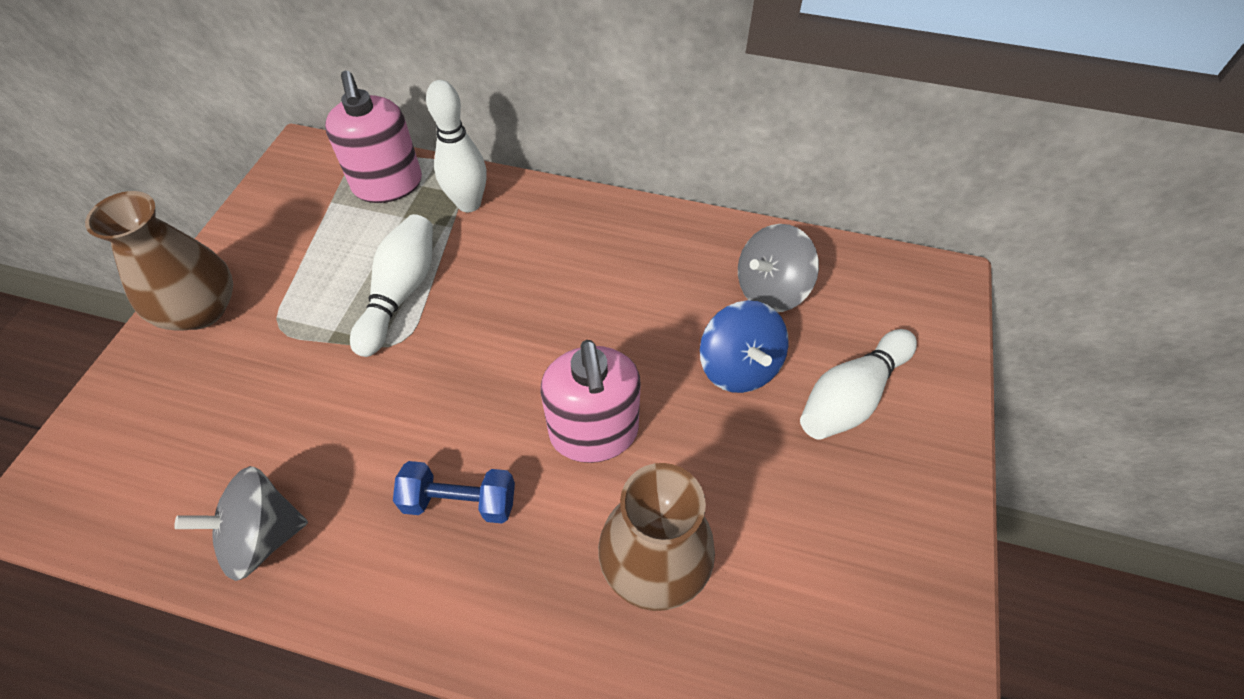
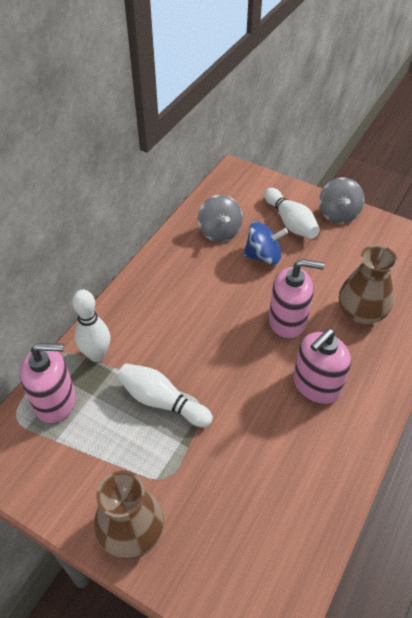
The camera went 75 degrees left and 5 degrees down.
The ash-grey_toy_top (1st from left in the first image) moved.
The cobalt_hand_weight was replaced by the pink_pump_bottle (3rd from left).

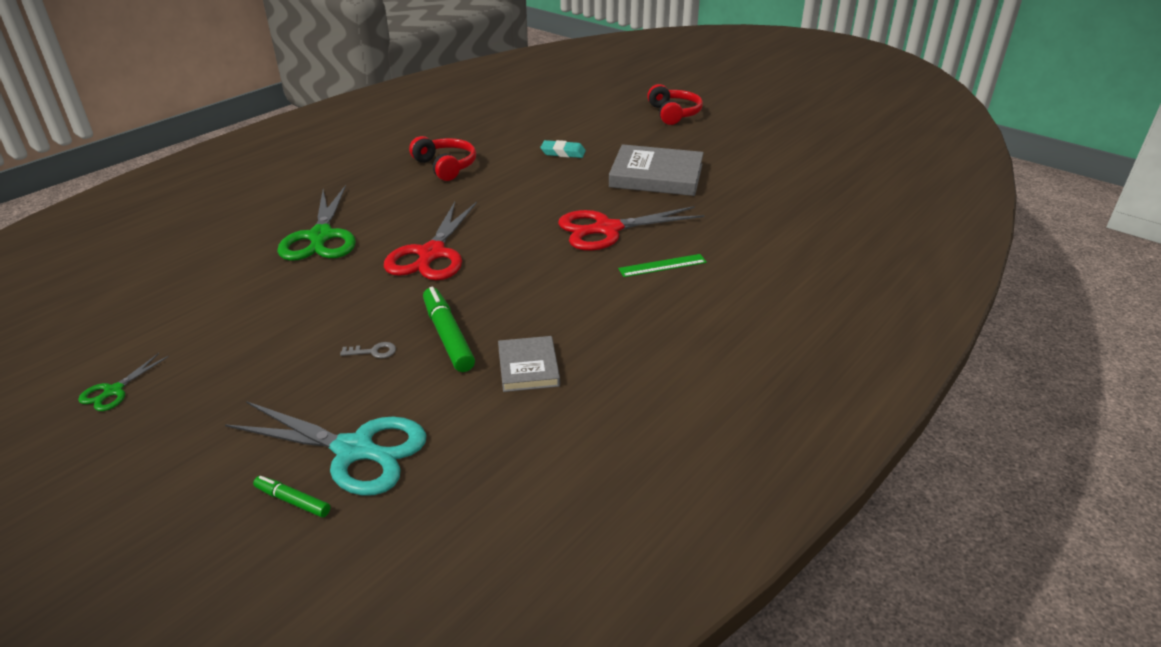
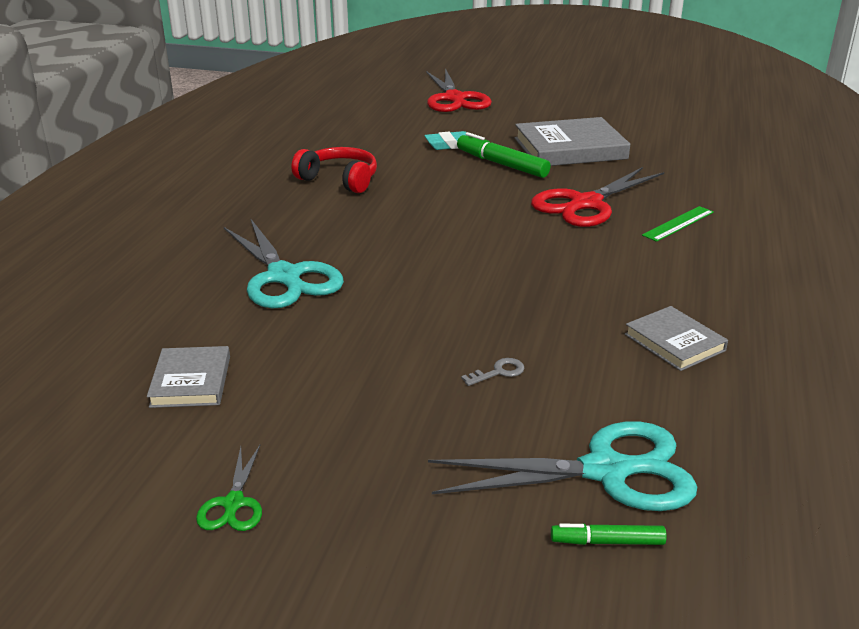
The camera went 25 degrees left and 5 degrees down.
The red_headset (2nd from left) disappeared.
The ash-grey_hardback (1st from left) appeared.
The red_shears (1st from left) moved.
The green_marker (2nd from left in the first image) moved.
The green_shears (2nd from left) became the turquoise_shears (1st from left).

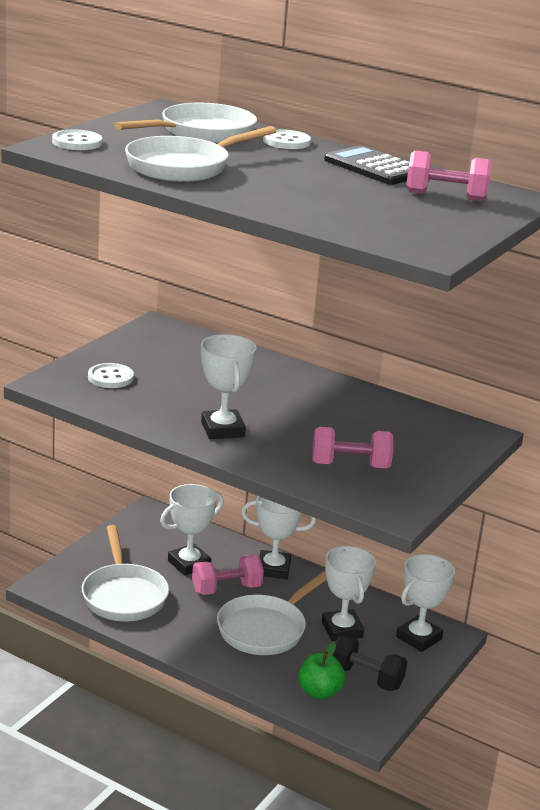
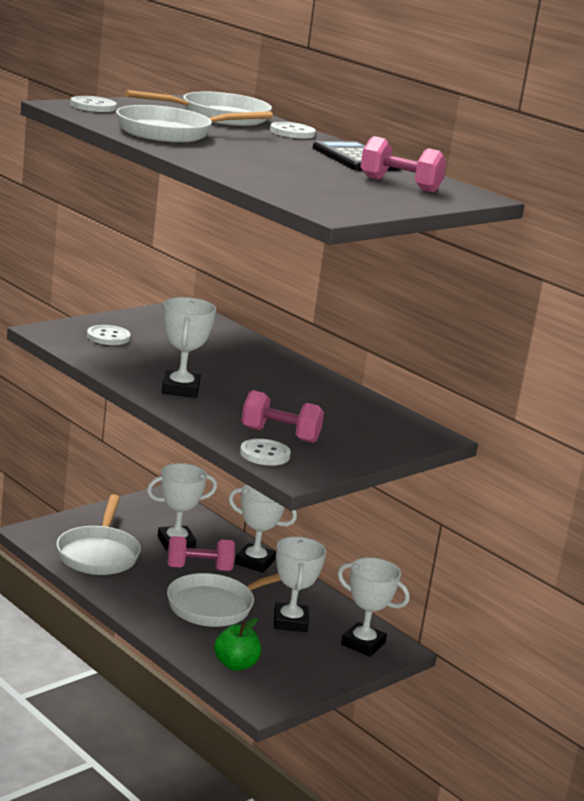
The camera went 15 degrees right and 5 degrees down.
The jet-black_hand_weight disappeared.
The snow-white_shirt_button (3rd from left) appeared.
The snow-white_prize_cup (5th from left) turned 60 degrees clockwise.

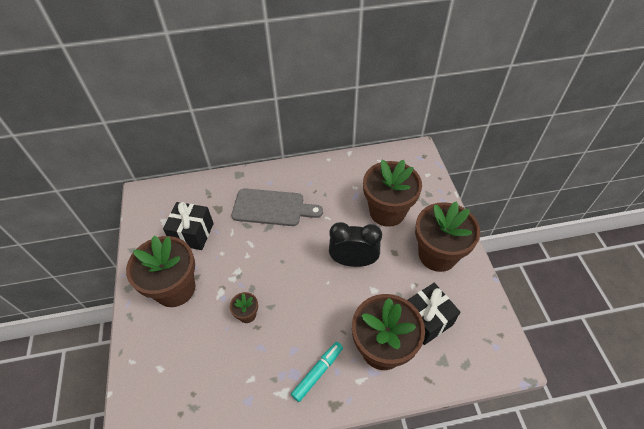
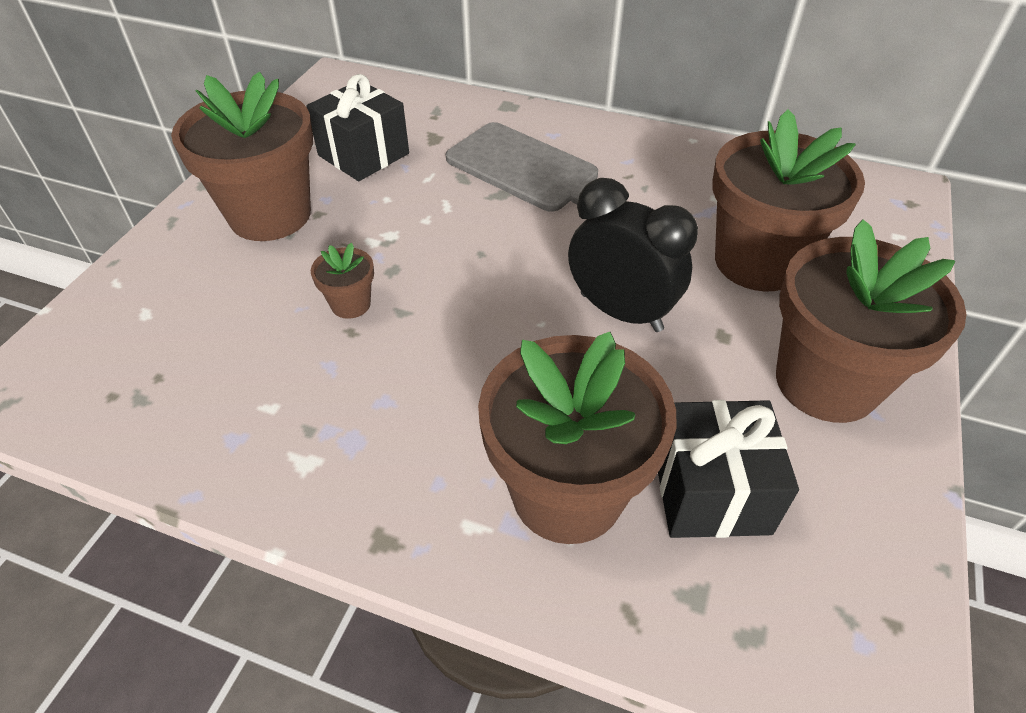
The camera went 30 degrees right and 5 degrees down.
The turquoise_marker disappeared.

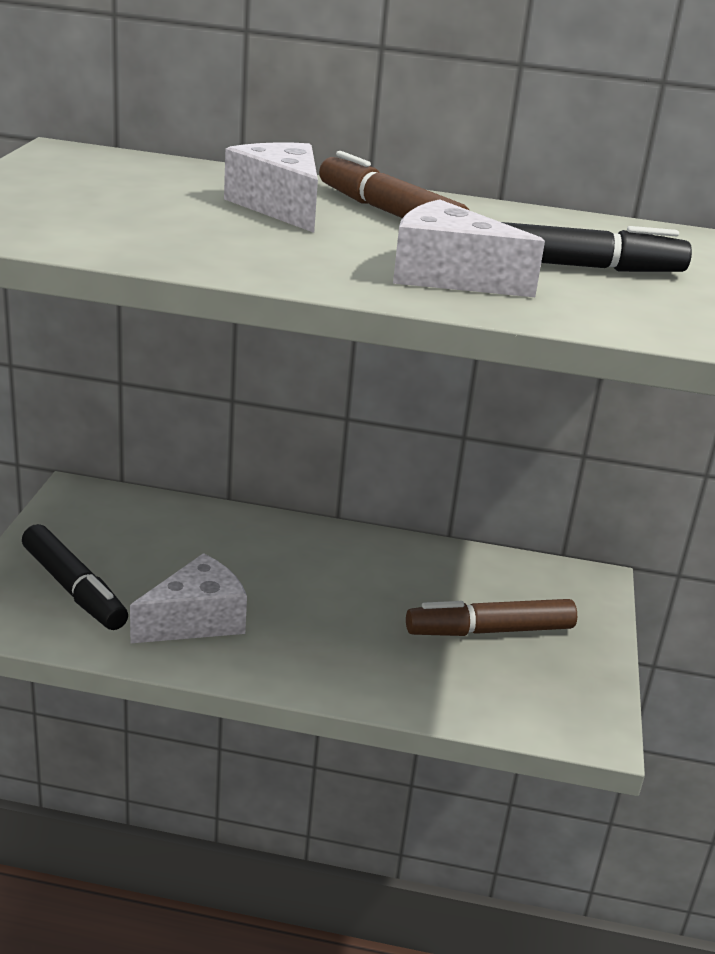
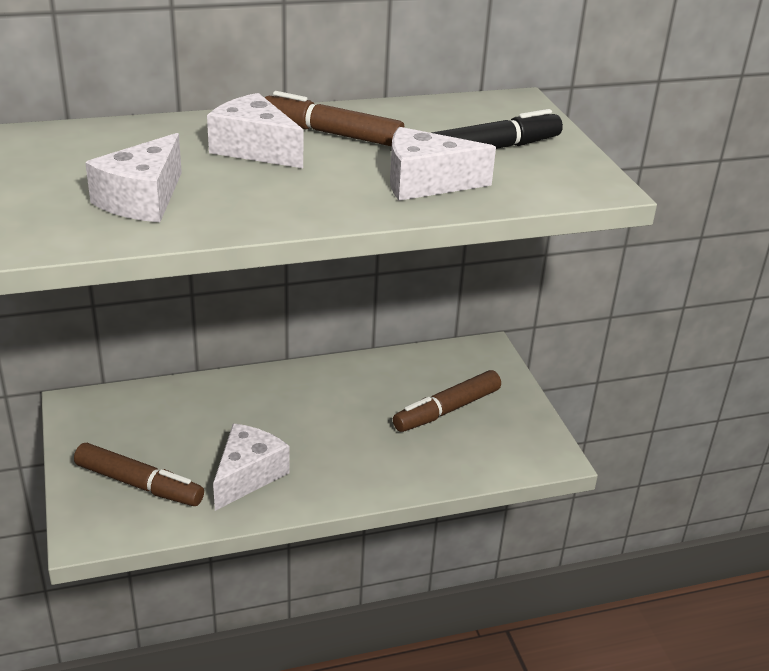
The camera went 25 degrees left and 5 degrees up.
The snow-white_piece_of_cheese (1st from left) appeared.
The jet-black_marker (1st from left) became the russet_marker (1st from left).

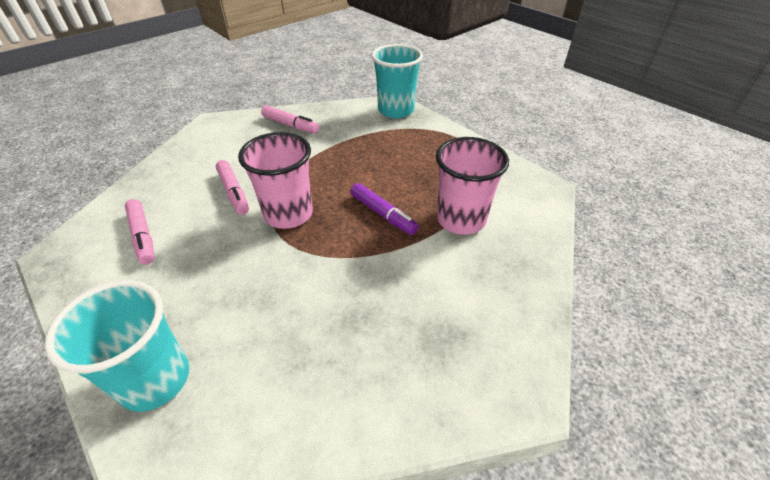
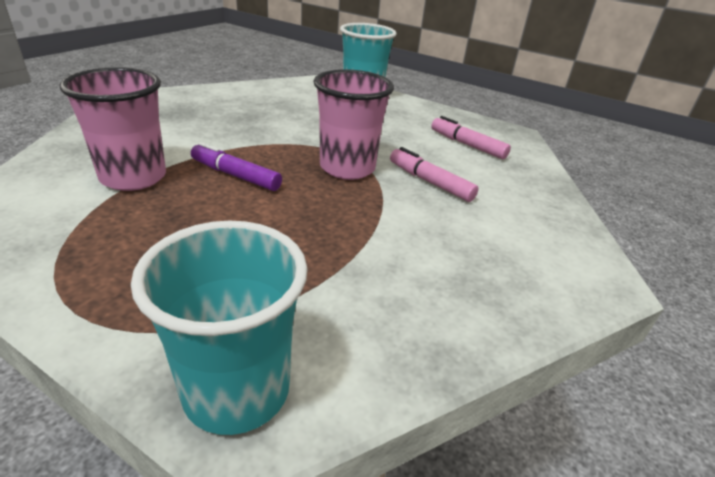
The camera went 160 degrees right and 10 degrees down.
The pink_marker (3rd from left) disappeared.

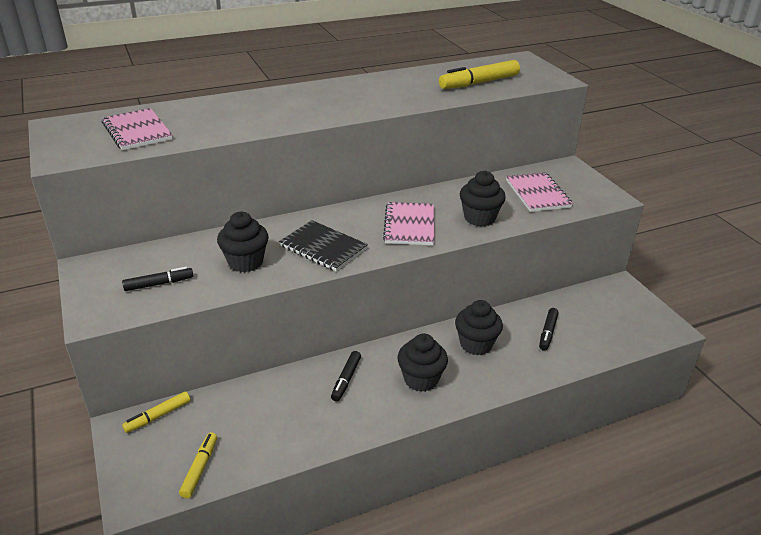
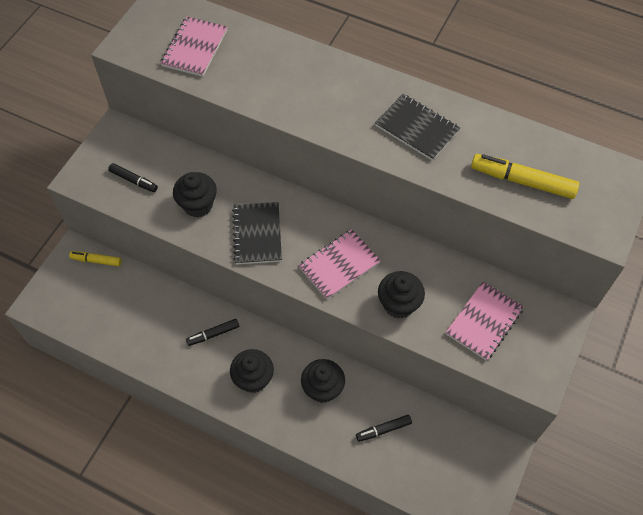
The camera went 50 degrees right and 25 degrees up.
The yellow_marker (2nd from left) disappeared.
The jet-black_exercise_book (2nd from left) appeared.

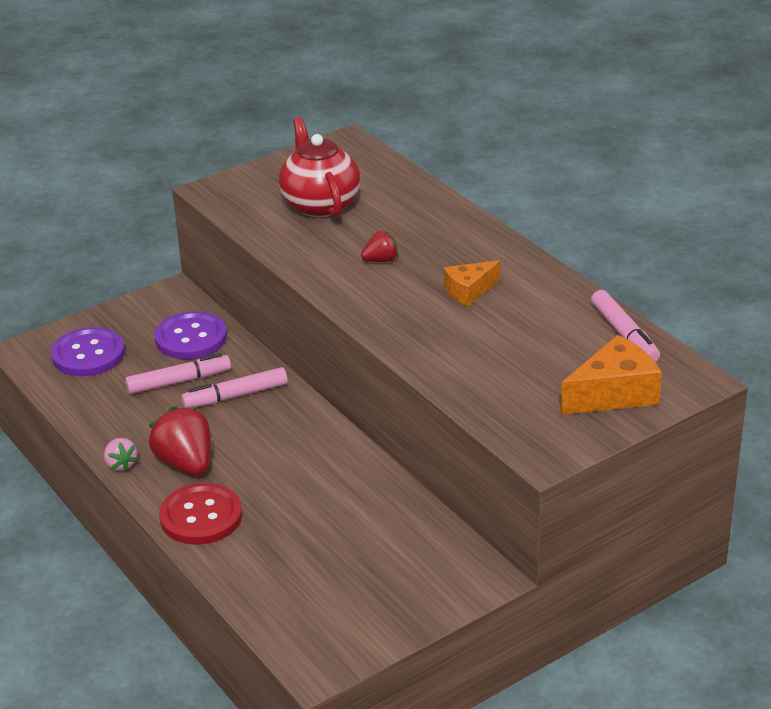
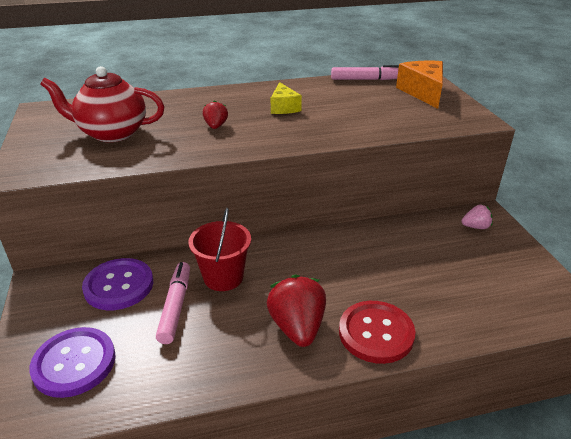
The camera went 70 degrees left and 0 degrees up.
The pink_strawberry moved.
The pink_marker (2nd from left) was replaced by the red_sand_bucket.
The orange_piece_of_cheese (1st from left) became the yellow_piece_of_cheese.
The red_strawberry (1st from left in the first image) turned 90 degrees clockwise.

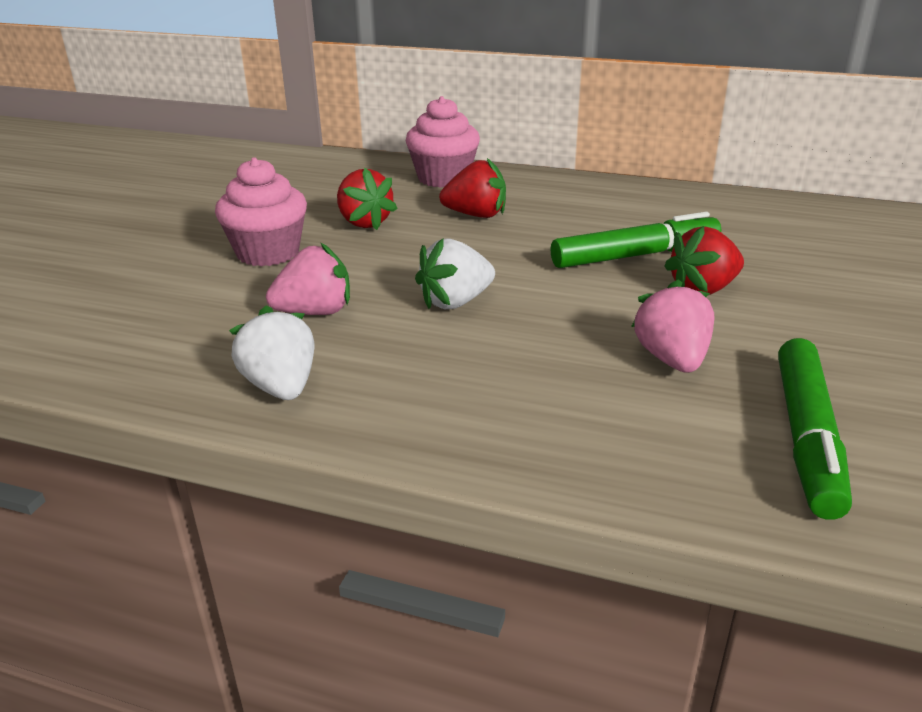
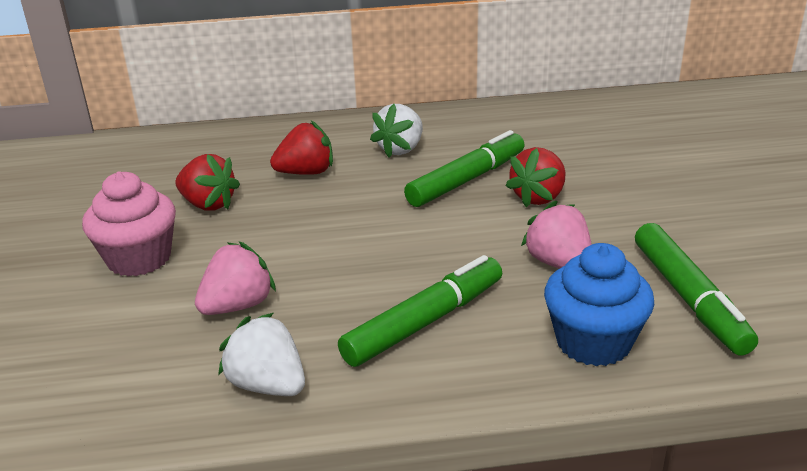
The camera went 25 degrees left and 0 degrees up.
The pink_cupcake (2nd from left) disappeared.
The green_marker (1st from left) appeared.
The cobalt_cupcake appeared.
The snow-white_strawberry (2nd from left) moved.

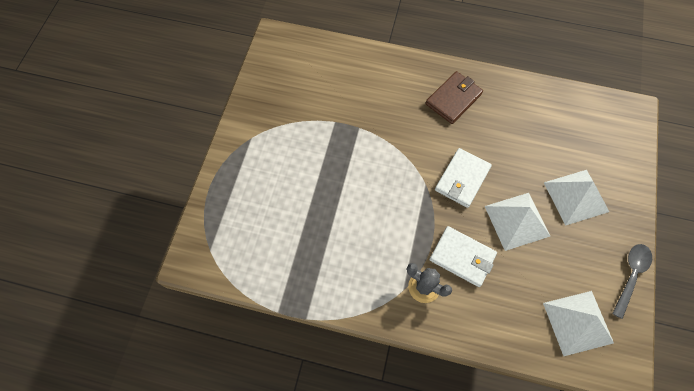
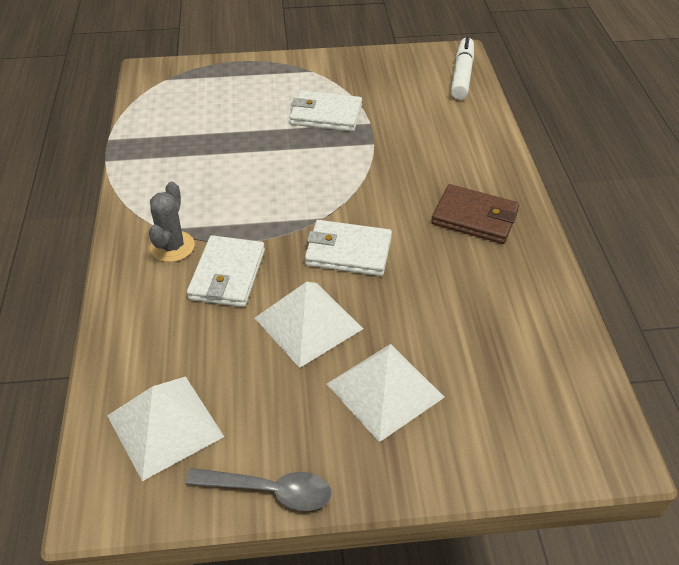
The camera went 70 degrees right and 20 degrees down.
The snow-white_wallet (2nd from left) appeared.
The snow-white_marker appeared.

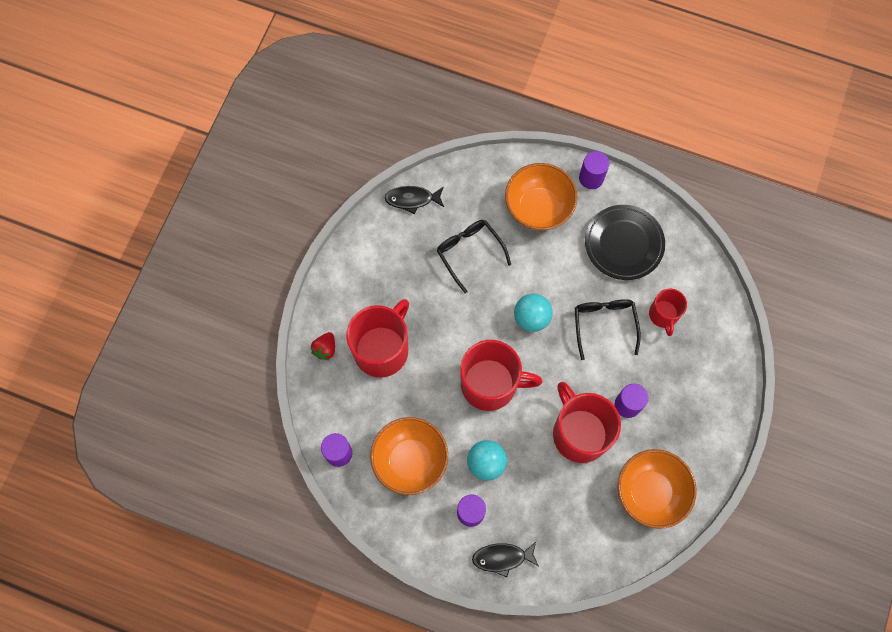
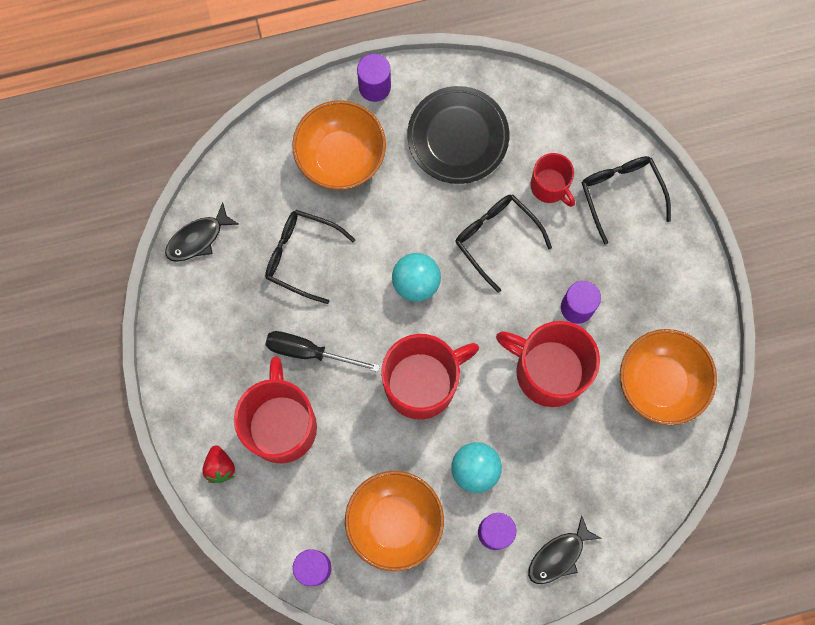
The camera went 35 degrees left and 5 degrees up.
The jet-black_screwdriver appeared.
The jet-black_spectacles (3rd from left) appeared.

